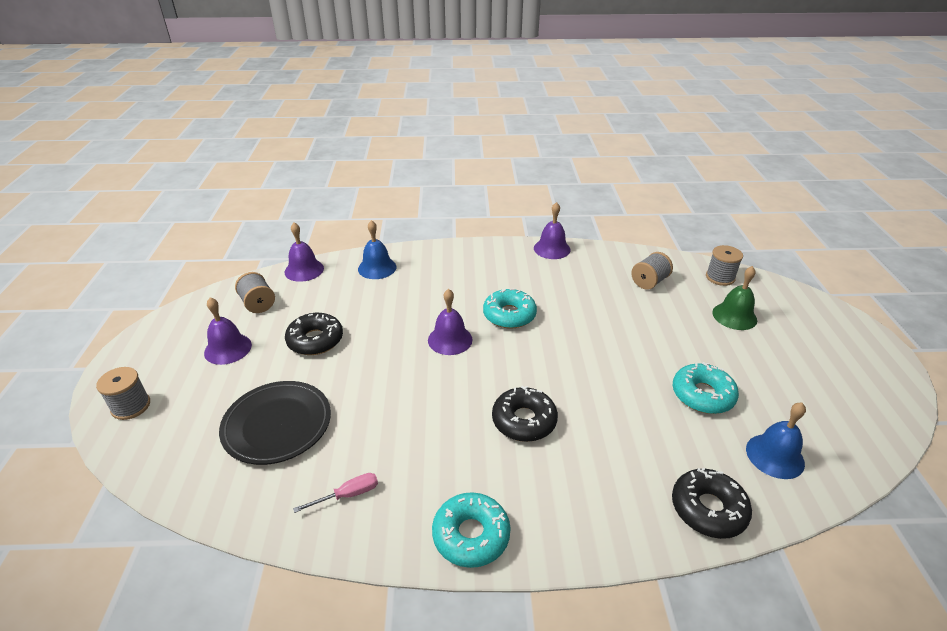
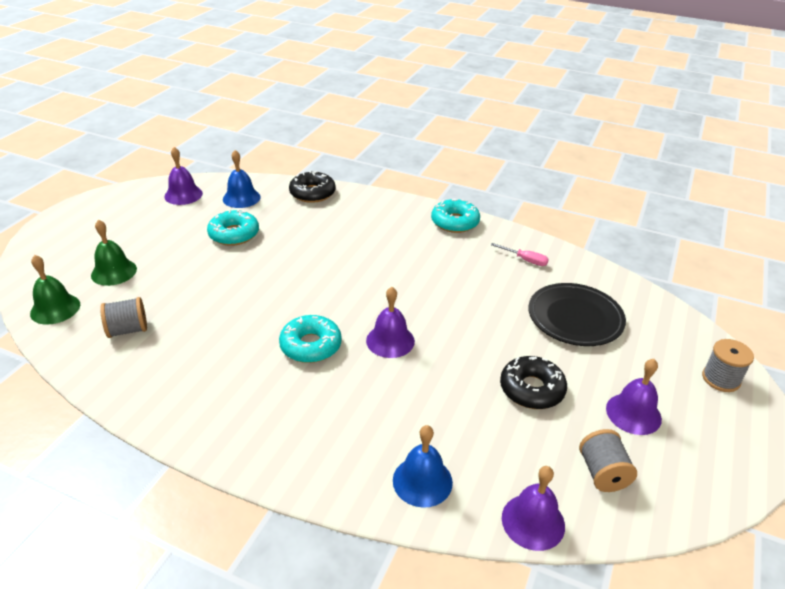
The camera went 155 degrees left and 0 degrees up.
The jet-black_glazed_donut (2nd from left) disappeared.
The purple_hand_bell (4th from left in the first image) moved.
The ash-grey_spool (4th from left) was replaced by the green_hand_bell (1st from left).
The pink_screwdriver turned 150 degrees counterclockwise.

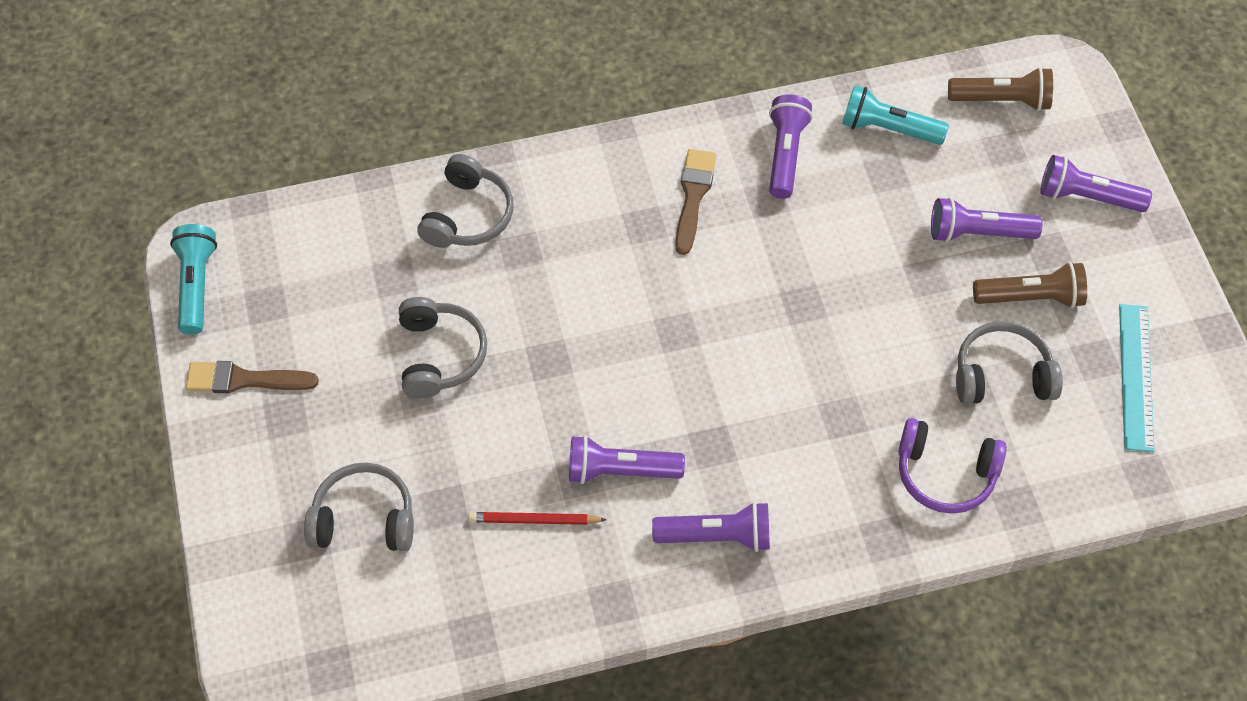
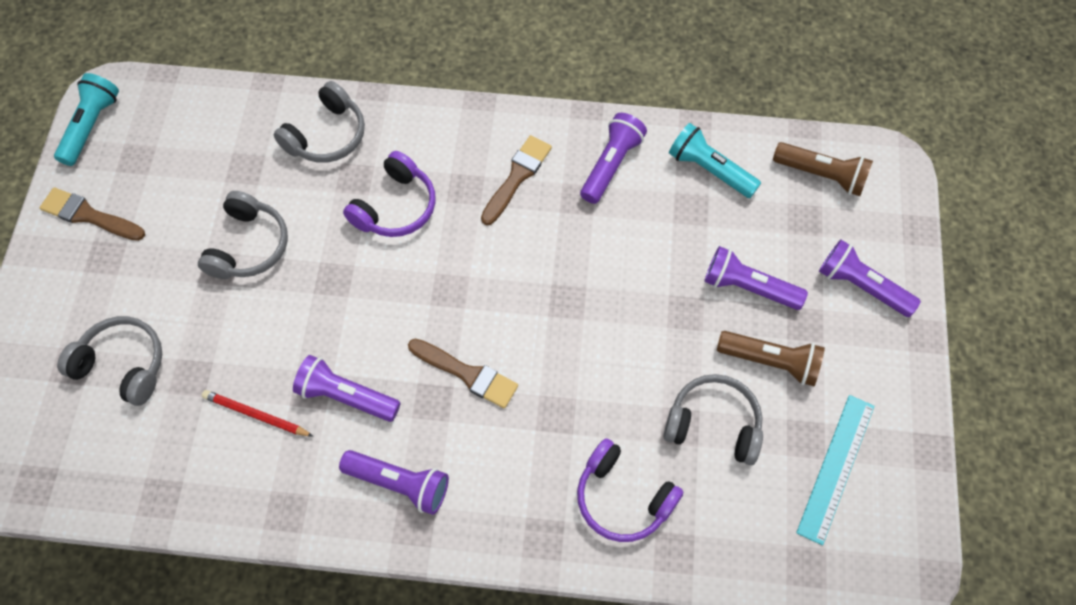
The camera went 20 degrees right and 5 degrees up.
The purple_headset (1st from left) appeared.
The russet_paint_brush (2nd from left) appeared.

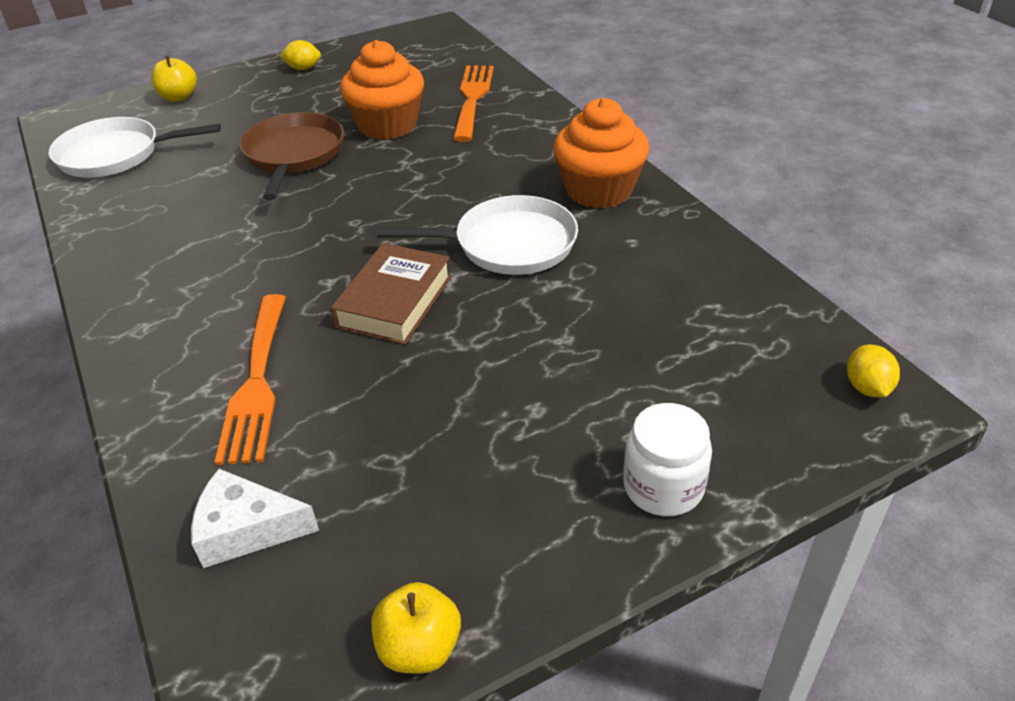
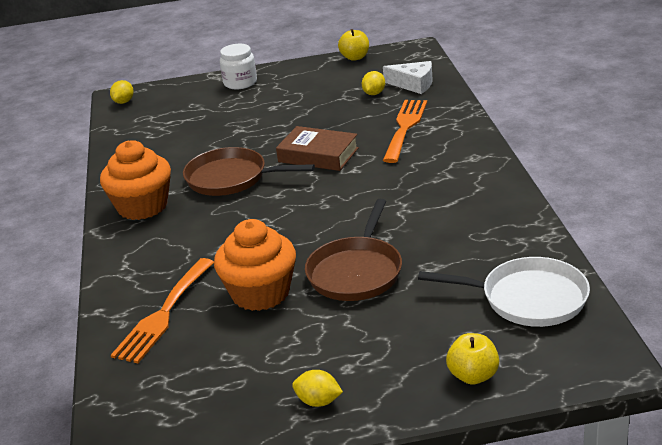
The camera went 160 degrees left and 10 degrees down.
The yellow_lemon (3rd from left) appeared.
The snow-white_pan (2nd from left) became the russet_pan (1st from left).
The russet_hardback turned 75 degrees clockwise.

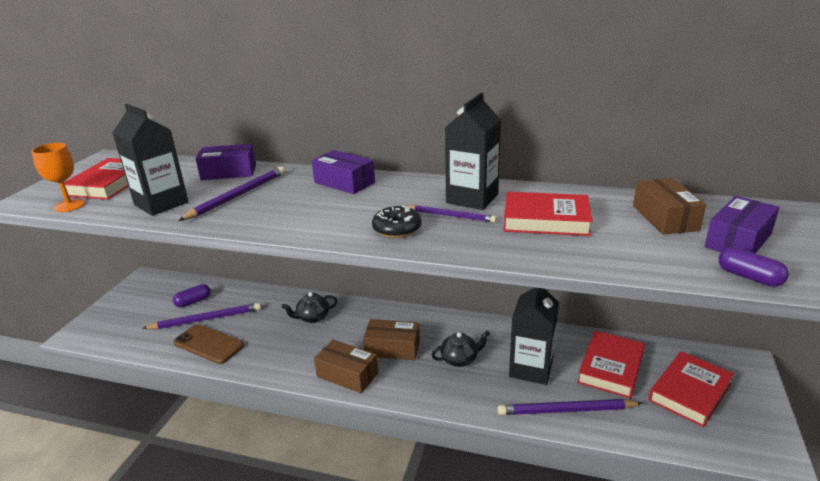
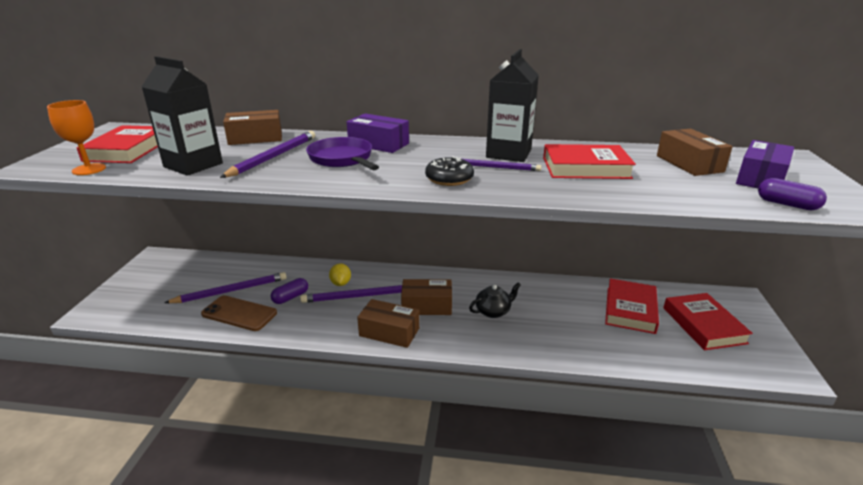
The camera went 10 degrees left and 0 degrees up.
The jet-black_carton (3rd from left) disappeared.
The purple_pan appeared.
The purple_pill (1st from left) moved.
The purple_wooden_pencil (4th from left in the first image) moved.
The jet-black_china_teapot (1st from left) was replaced by the yellow_lemon.
The purple_box (1st from left) became the russet_box (1st from left).
The red_hardback (4th from left) turned 45 degrees counterclockwise.

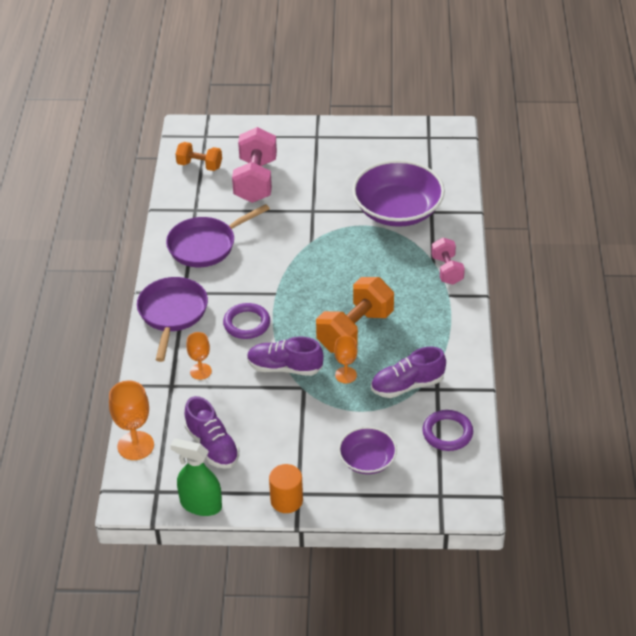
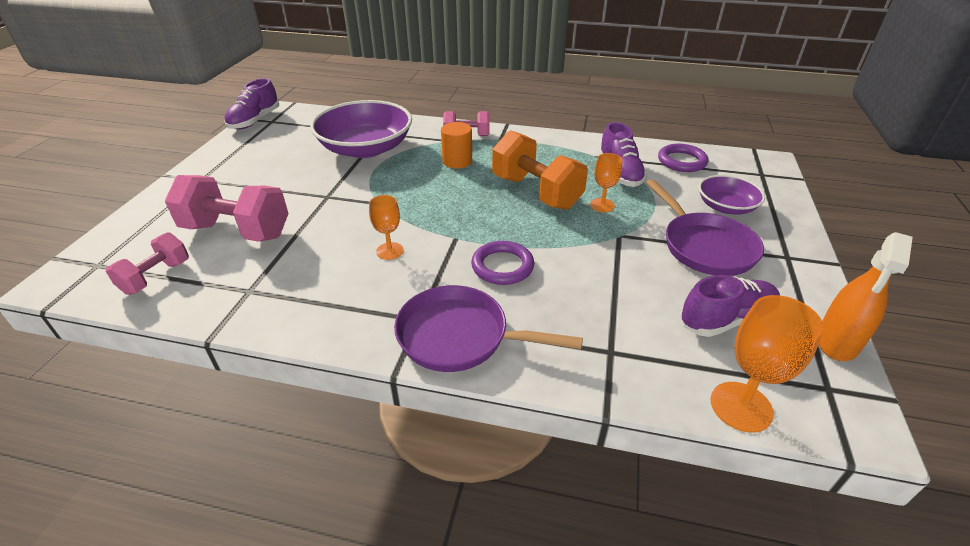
The camera went 80 degrees left and 5 degrees down.
The purple_pan (2nd from left) moved.
The orange_goblet (2nd from left in the first image) moved.
The purple_shoe (2nd from left in the first image) moved.
The orange_solid_cylinder moved.
The green_sprayer became the orange_sprayer.
The orange_hand_weight (1st from left) became the pink_hand_weight (1st from left).

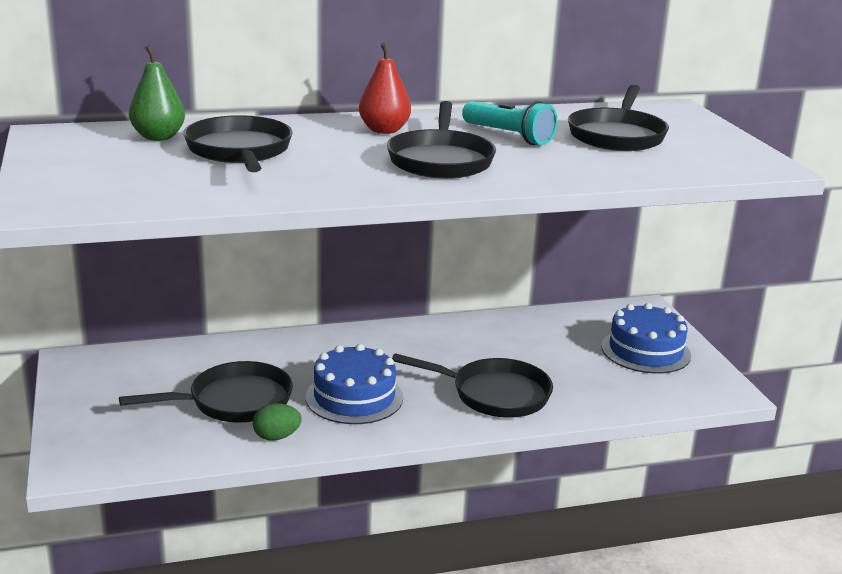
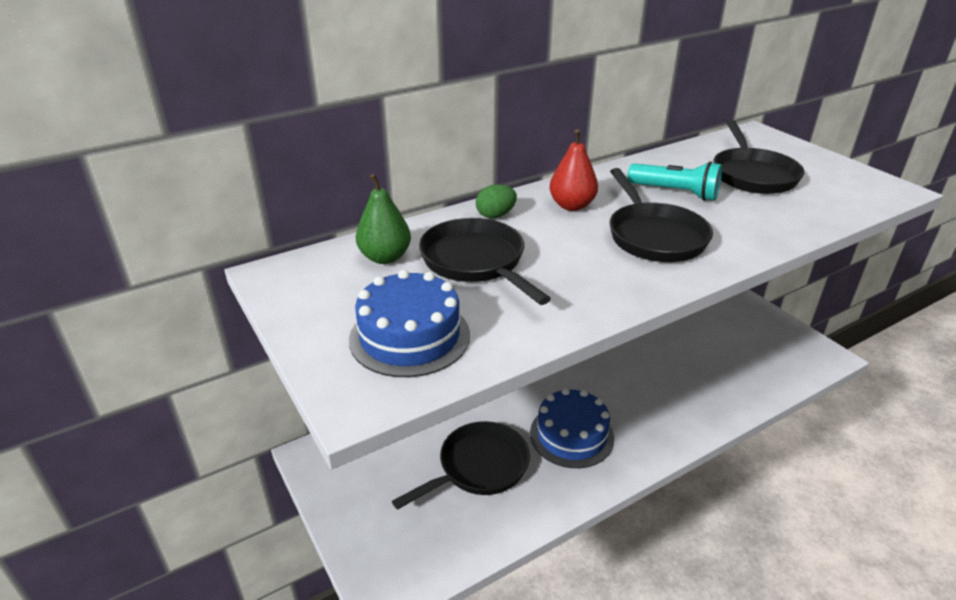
The camera went 15 degrees left and 10 degrees up.
The jet-black_pan (4th from left) disappeared.
The green_egg_shape moved.
The cobalt_gateau (2nd from left in the first image) moved.

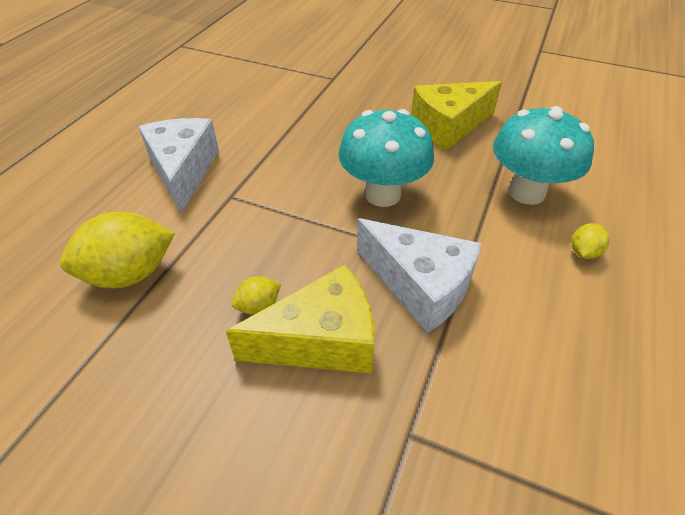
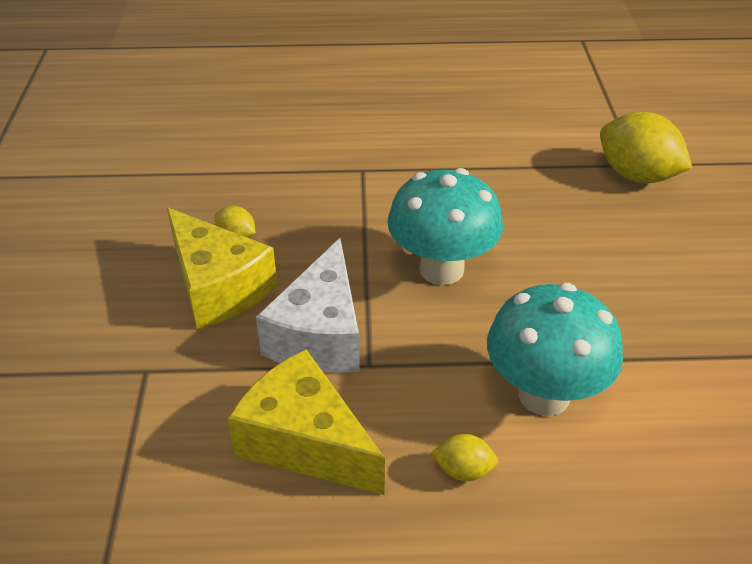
The camera went 65 degrees right and 5 degrees down.
The snow-white_piece_of_cheese (1st from left) disappeared.
The yellow_lemon (1st from left in the first image) moved.
The yellow_piece_of_cheese (2nd from left) moved.

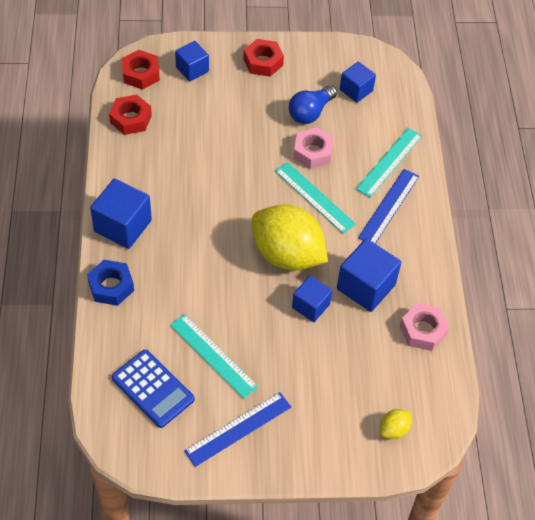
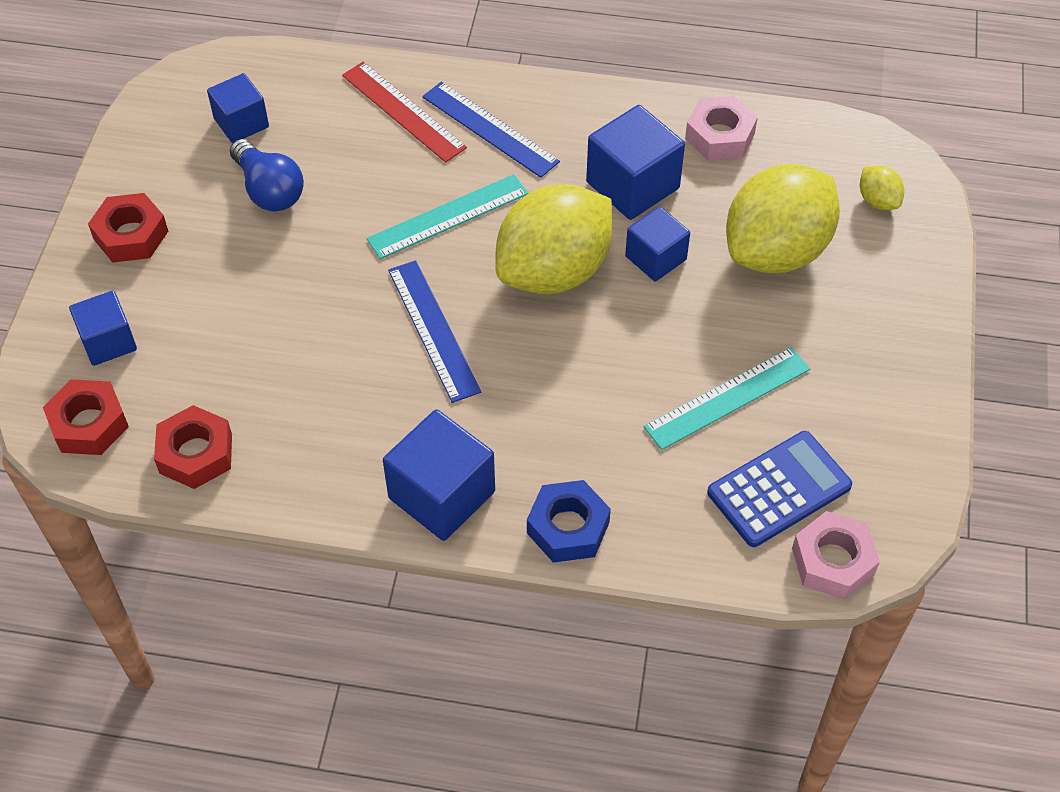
The camera went 75 degrees left and 0 degrees up.
The yellow_lemon (2nd from left) appeared.
The cobalt_ruler (1st from left) moved.
The pink_hex_nut (1st from left in the first image) moved.
The turquoise_ruler (3rd from left) became the red_ruler.

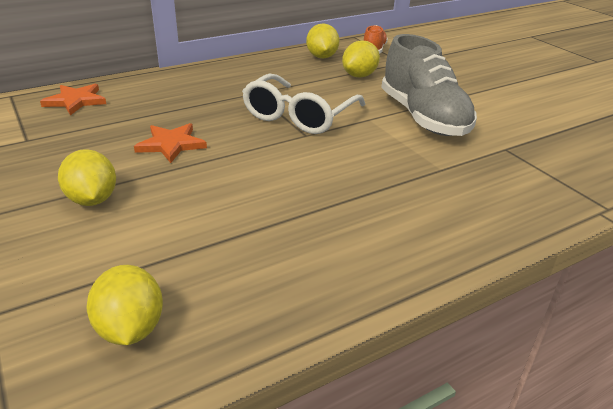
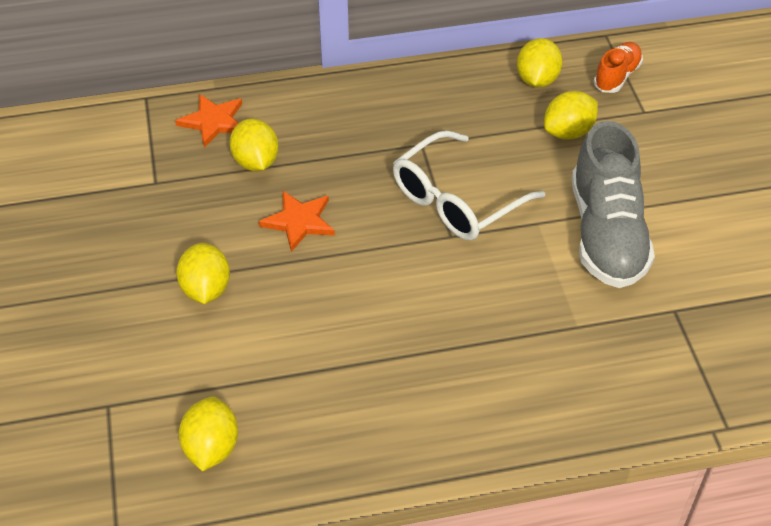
The camera went 20 degrees right and 15 degrees up.
The yellow_lemon (3rd from left) appeared.

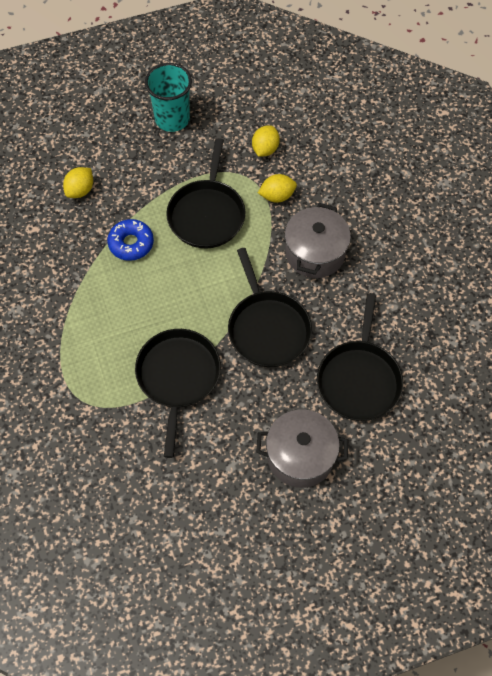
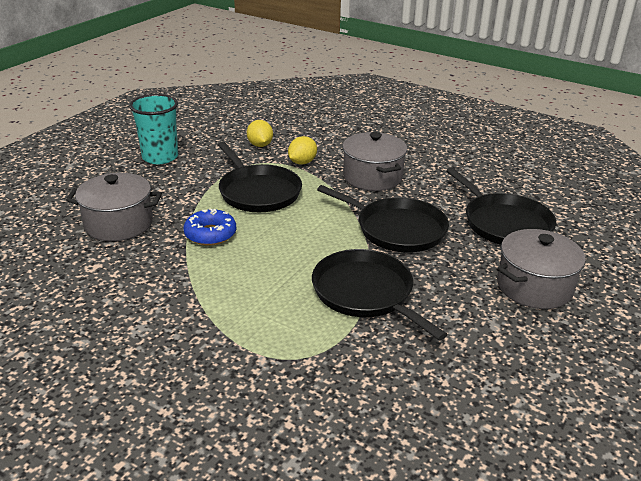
The camera went 40 degrees left and 30 degrees down.
The yellow_lemon (1st from left) was replaced by the ash-grey_pot (1st from left).

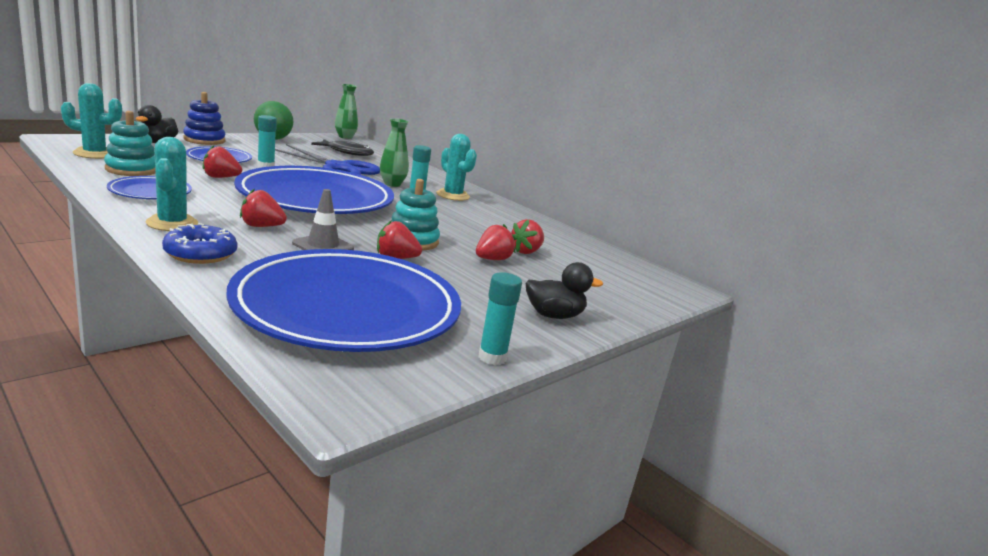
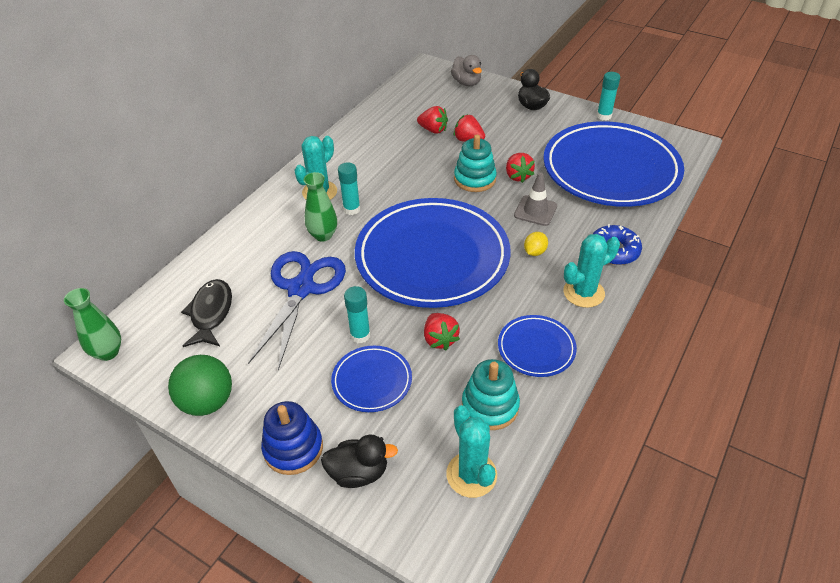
The camera went 100 degrees left and 25 degrees up.
The ash-grey_duck appeared.
The red_strawberry (2nd from left) was replaced by the yellow_lemon.

